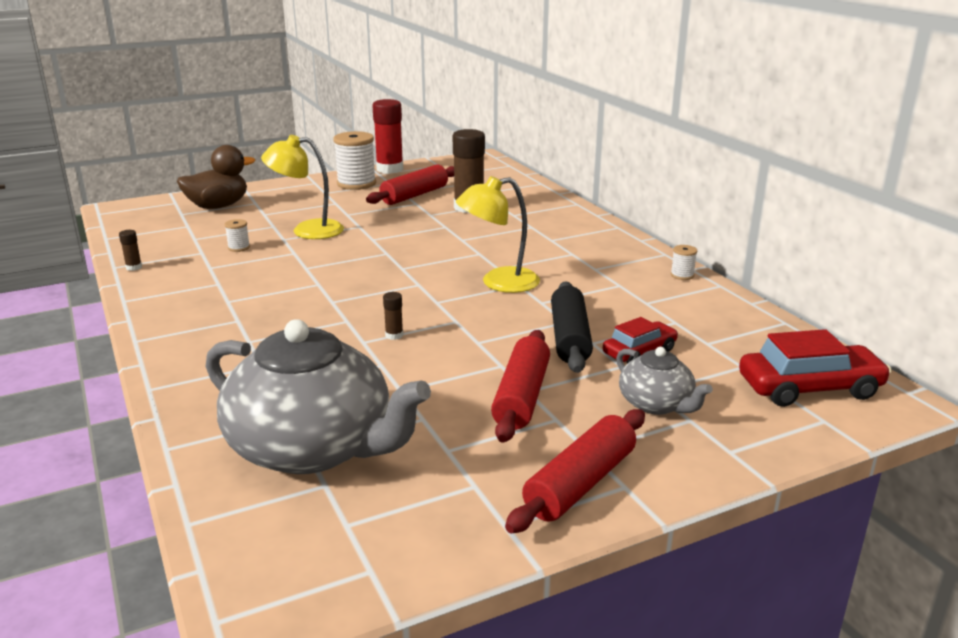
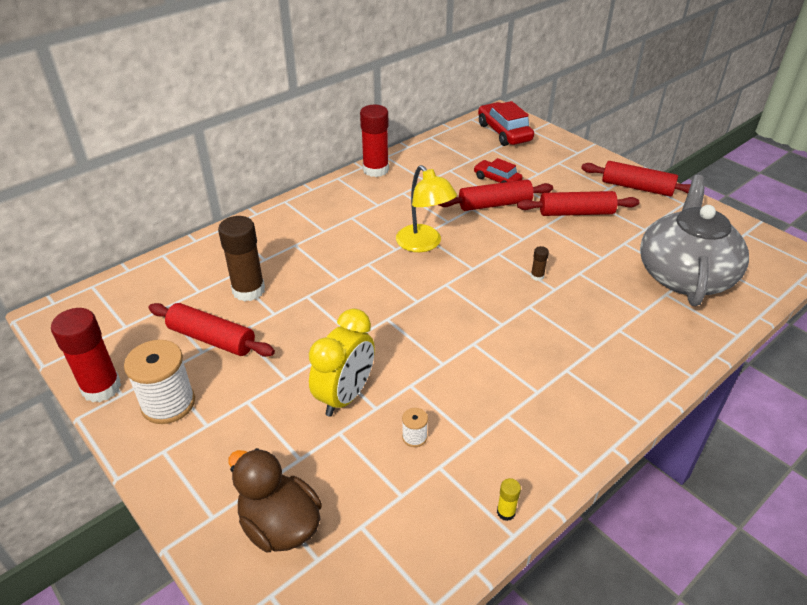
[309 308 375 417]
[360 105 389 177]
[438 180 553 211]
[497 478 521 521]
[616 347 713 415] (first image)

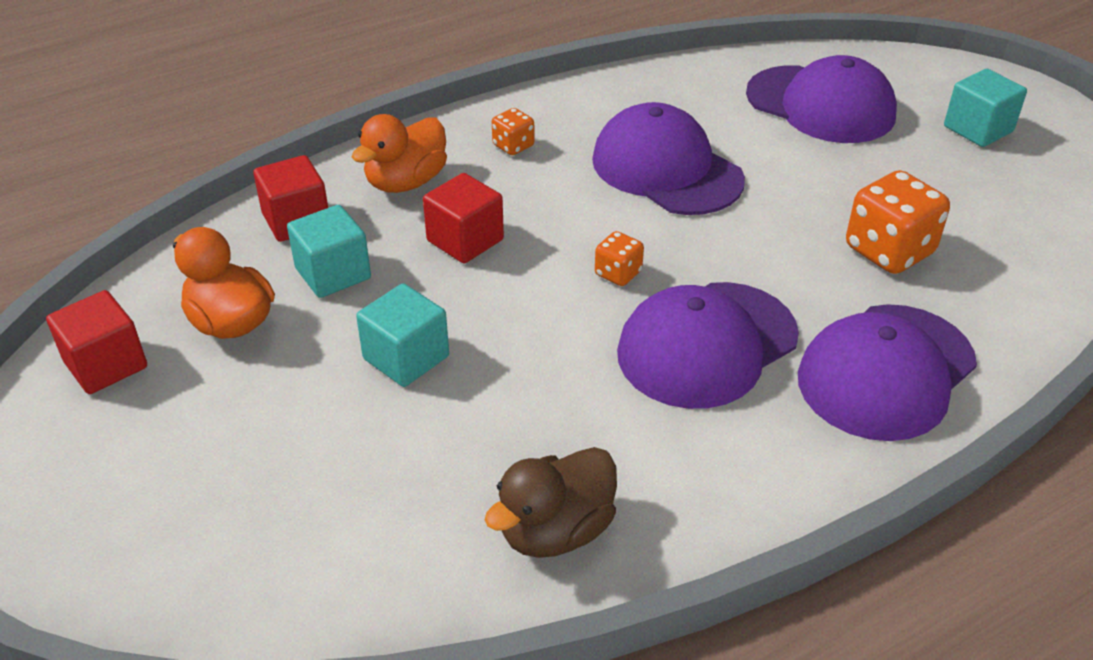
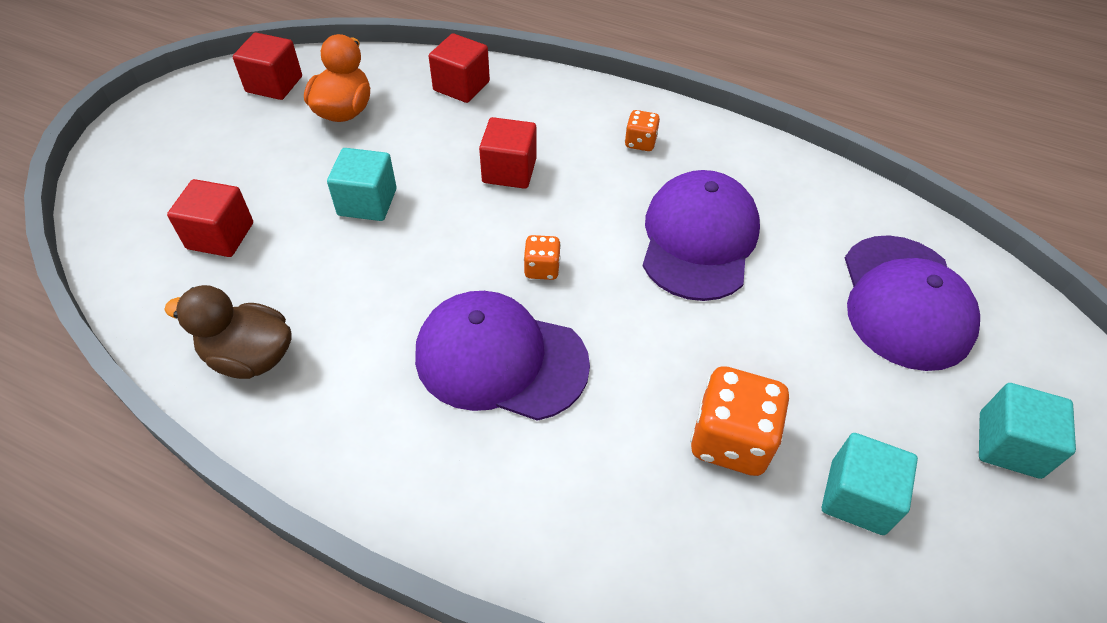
[167 179 253 257]
[822 433 918 535]
[352 114 447 193] (first image)
[798 304 977 441] (first image)

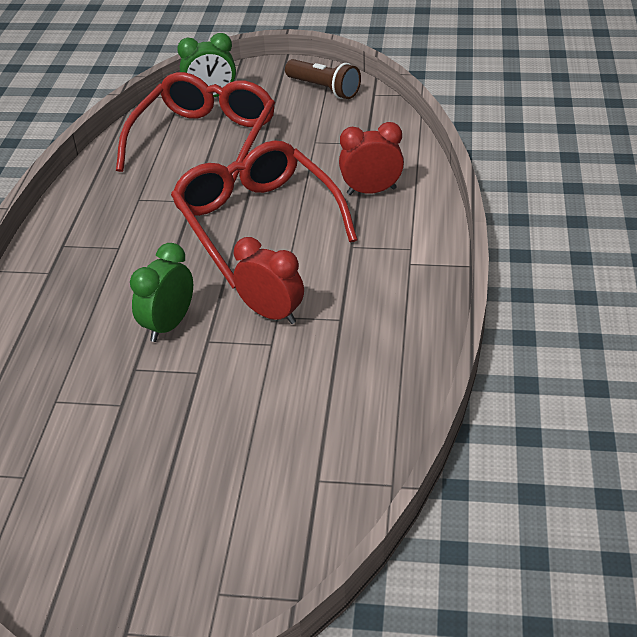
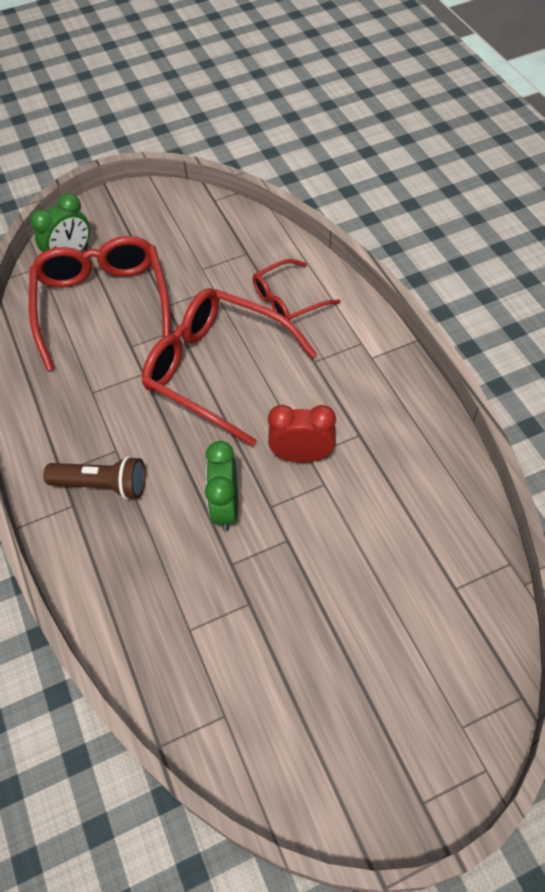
[43 456 146 500]
[253 259 341 321]

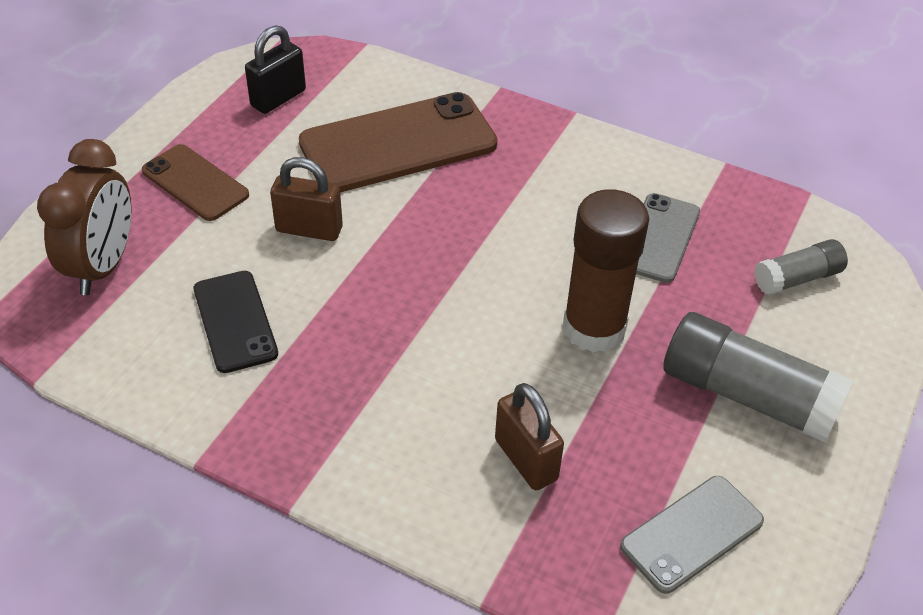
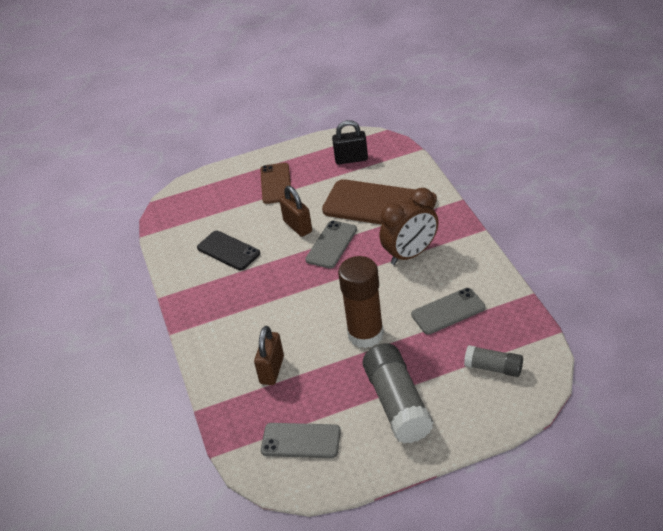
[197 231 260 270]
[305 220 357 269]
[380 188 438 265]

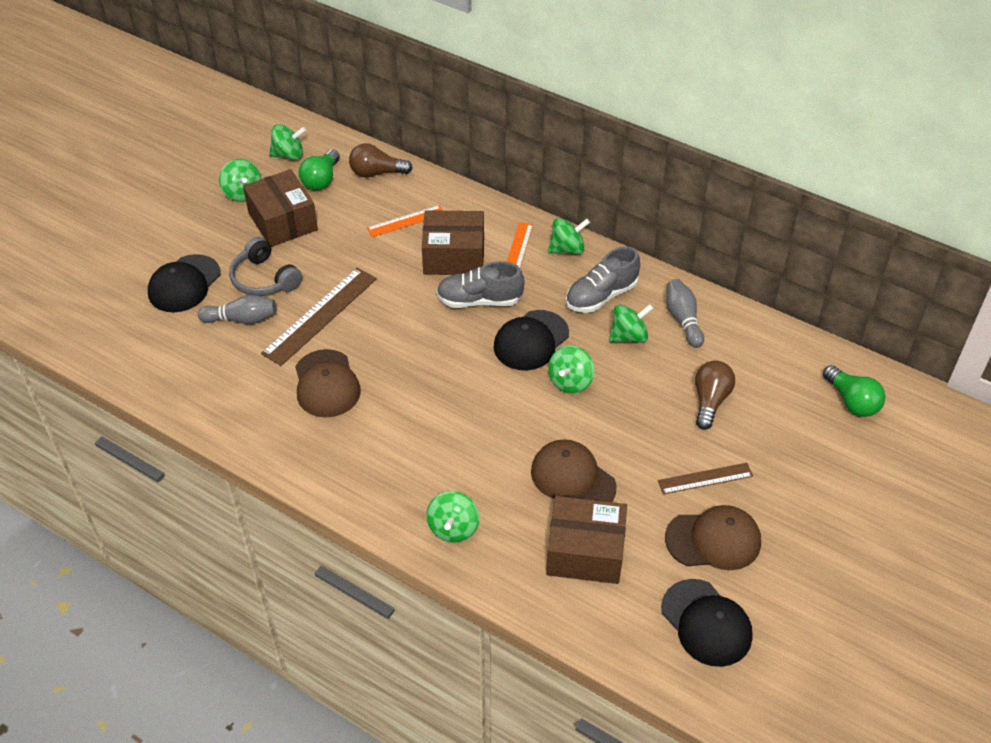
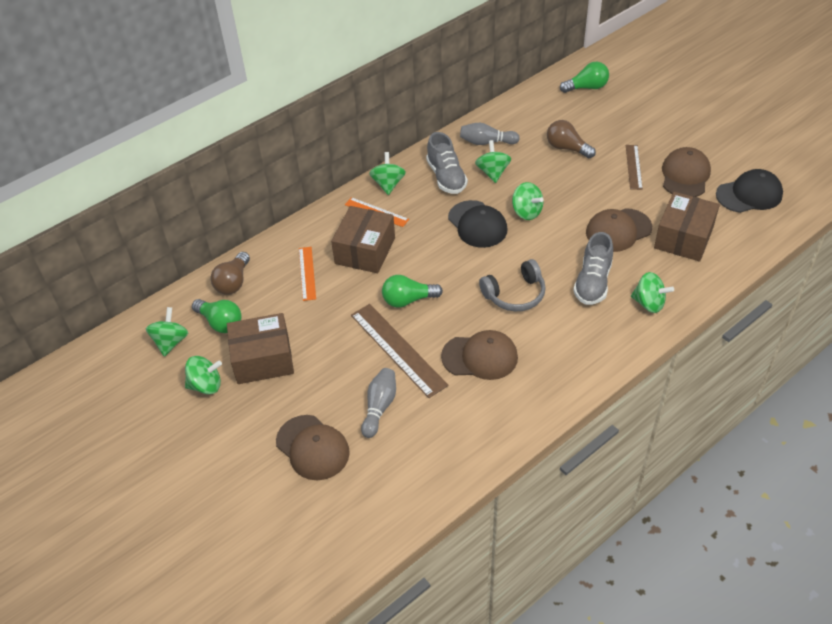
[276 415 350 480]
[382 275 443 308]
[479 259 546 311]
[573 232 613 305]

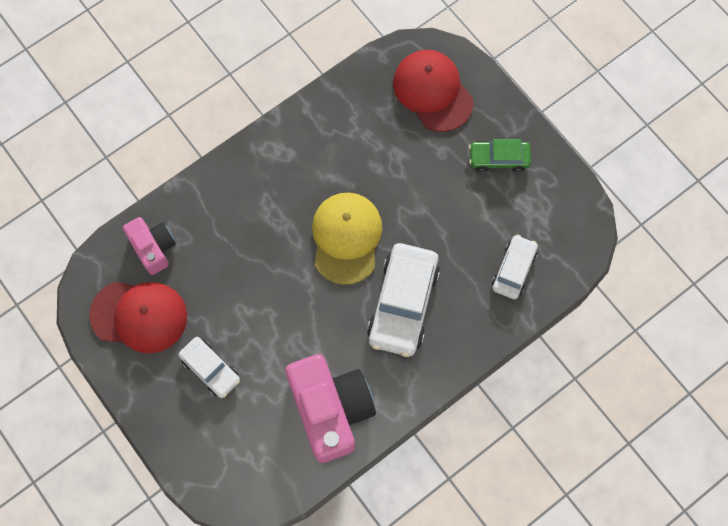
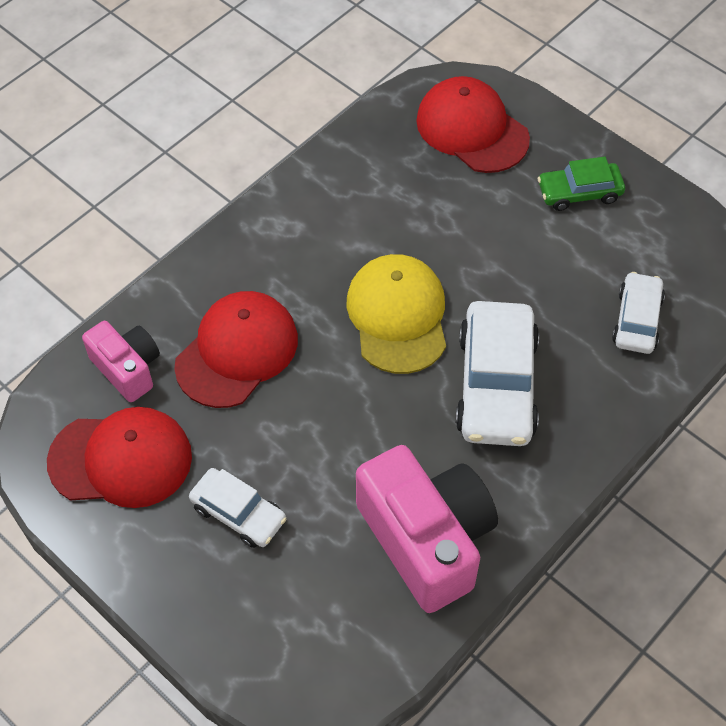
[174 291 298 408]

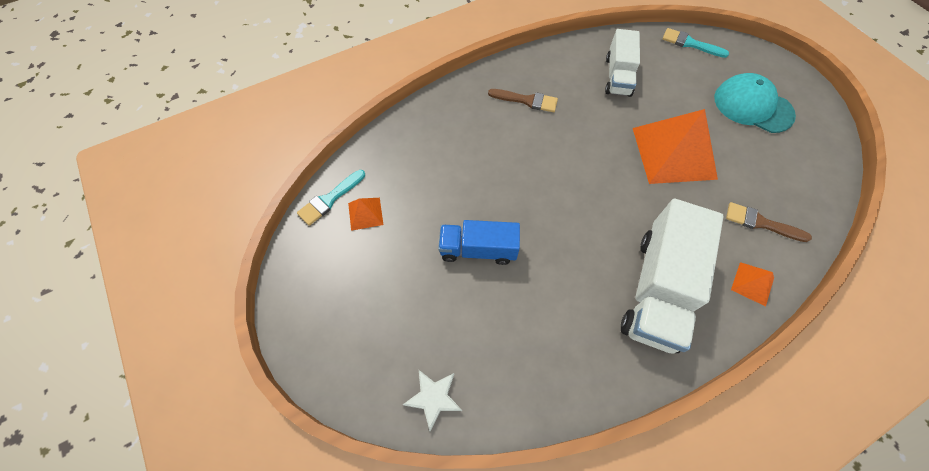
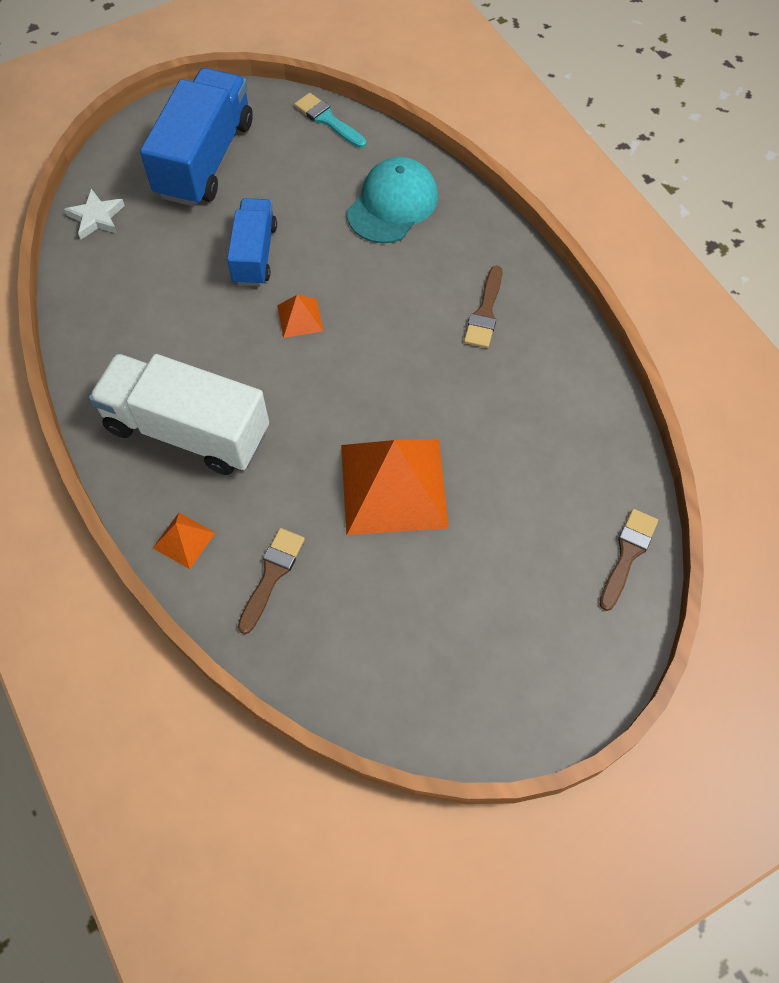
[140 68 253 206]
[277 295 323 338]
[347 157 438 243]
[600 509 658 611]
[605 29 640 97] (first image)

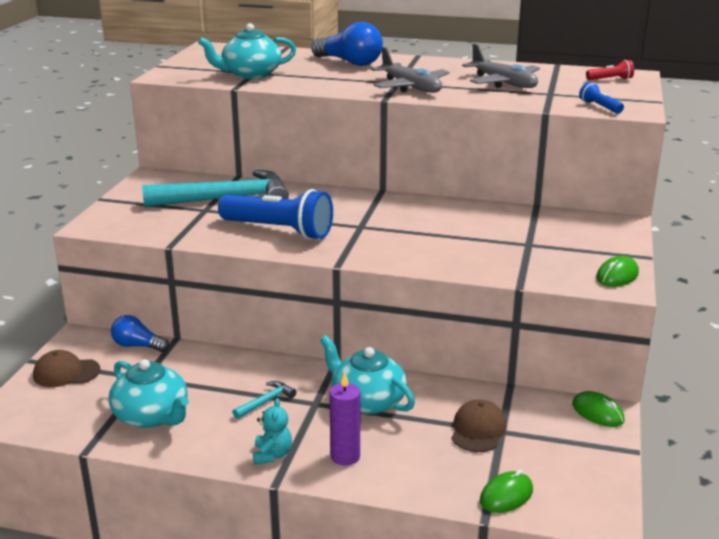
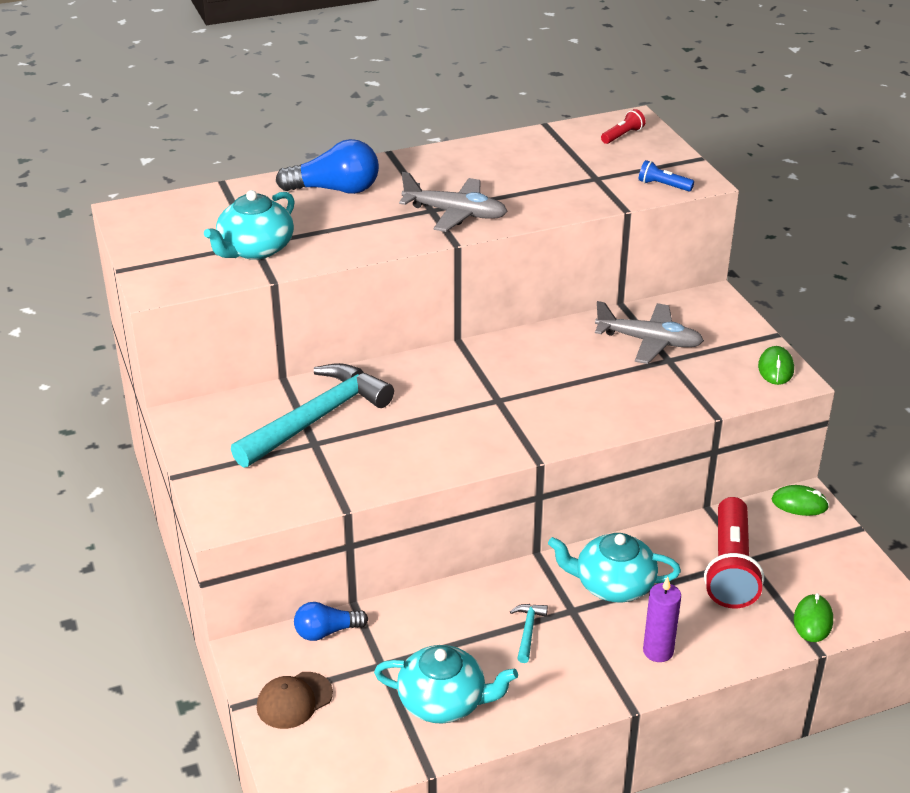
[595 301 704 364]
[704 497 764 608]
[218 189 333 240] (first image)
[253 398 292 464] (first image)

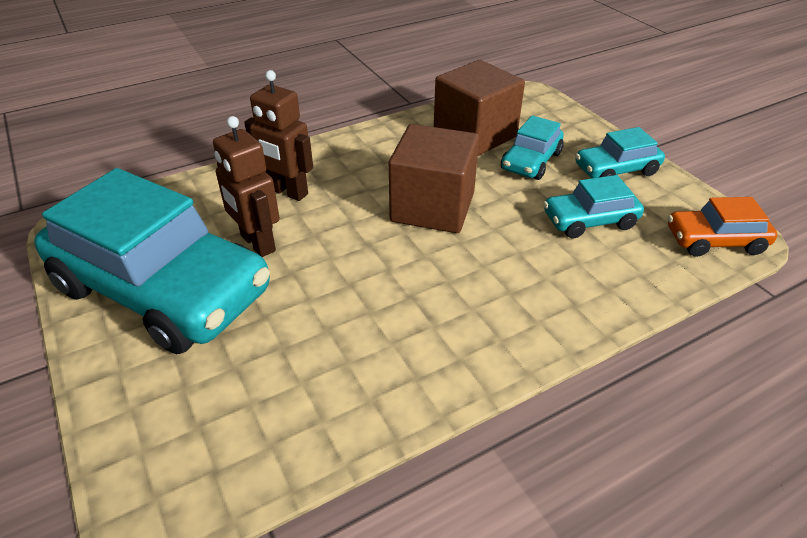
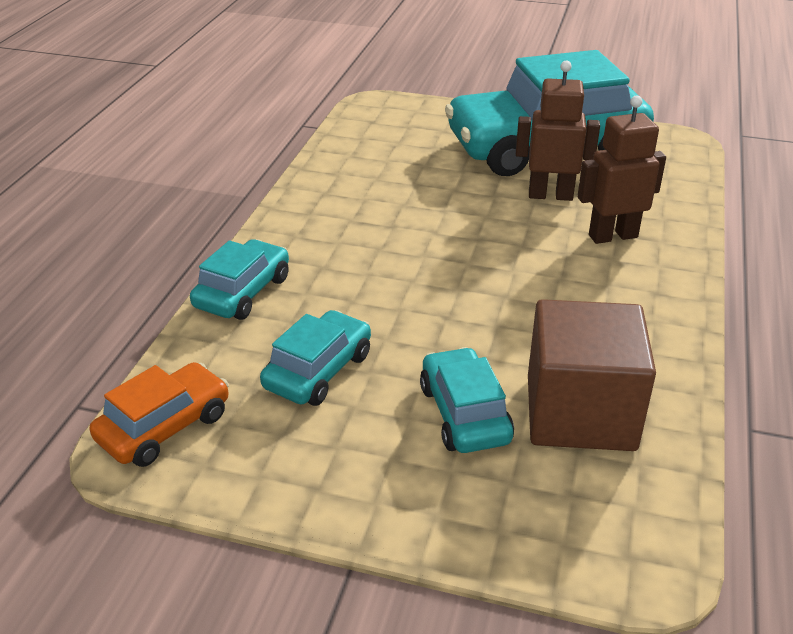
[190 239 289 320]
[389 124 479 233] (first image)

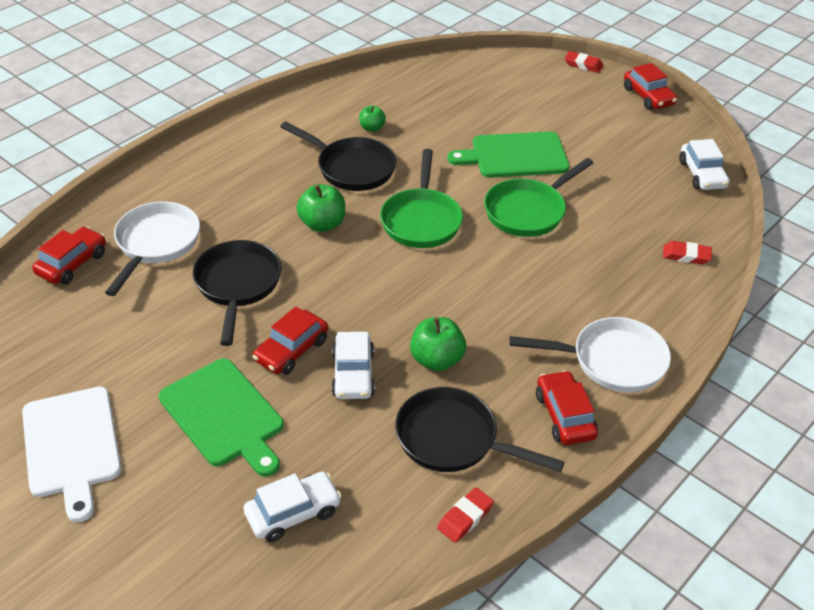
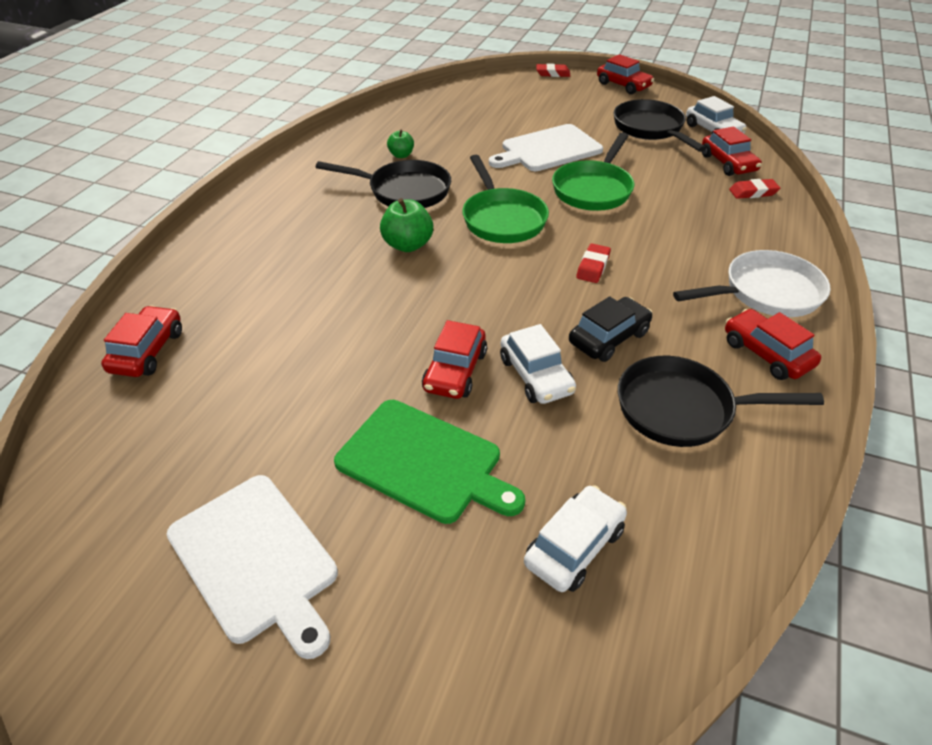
[489 124 603 171]
[569 296 652 362]
[576 244 611 283]
[613 99 706 152]
[702 127 762 176]
[105 202 200 296] (first image)

